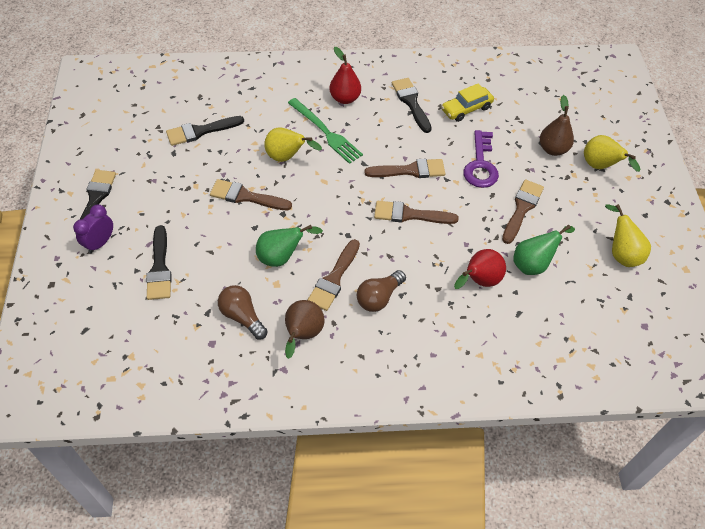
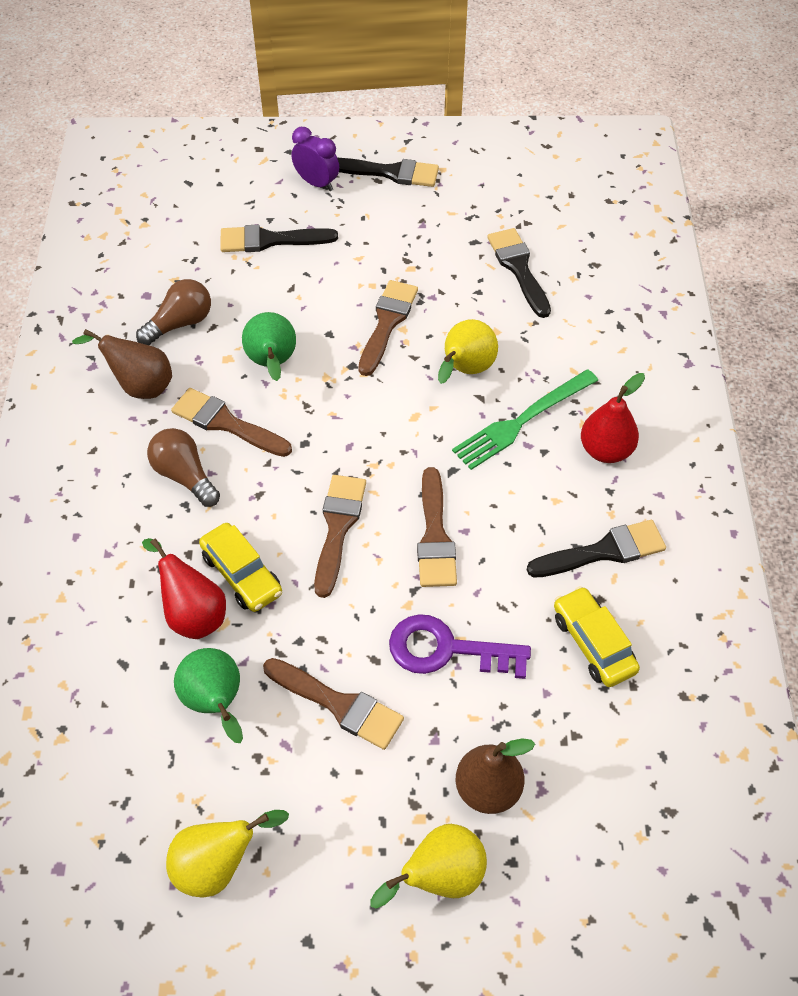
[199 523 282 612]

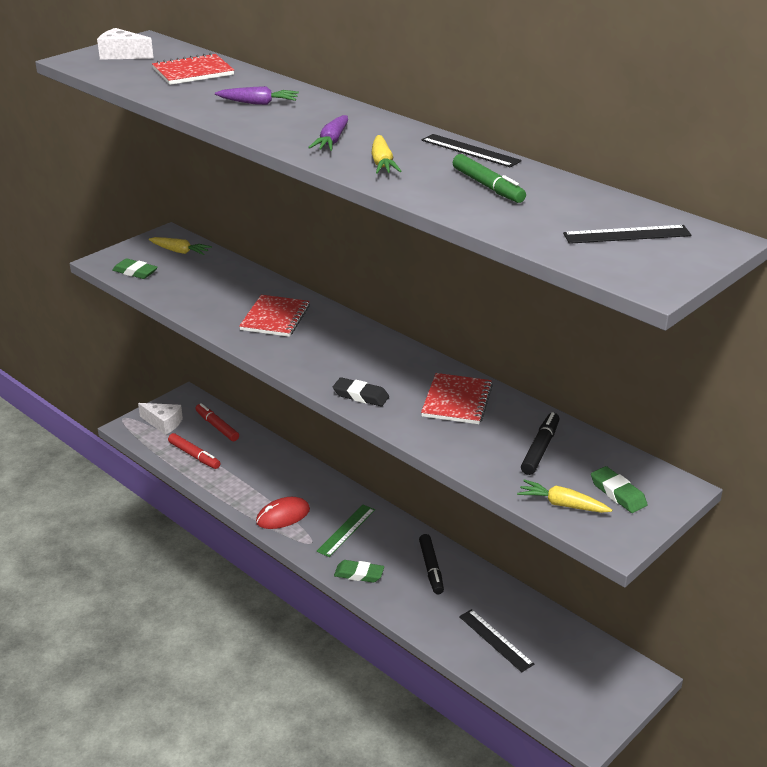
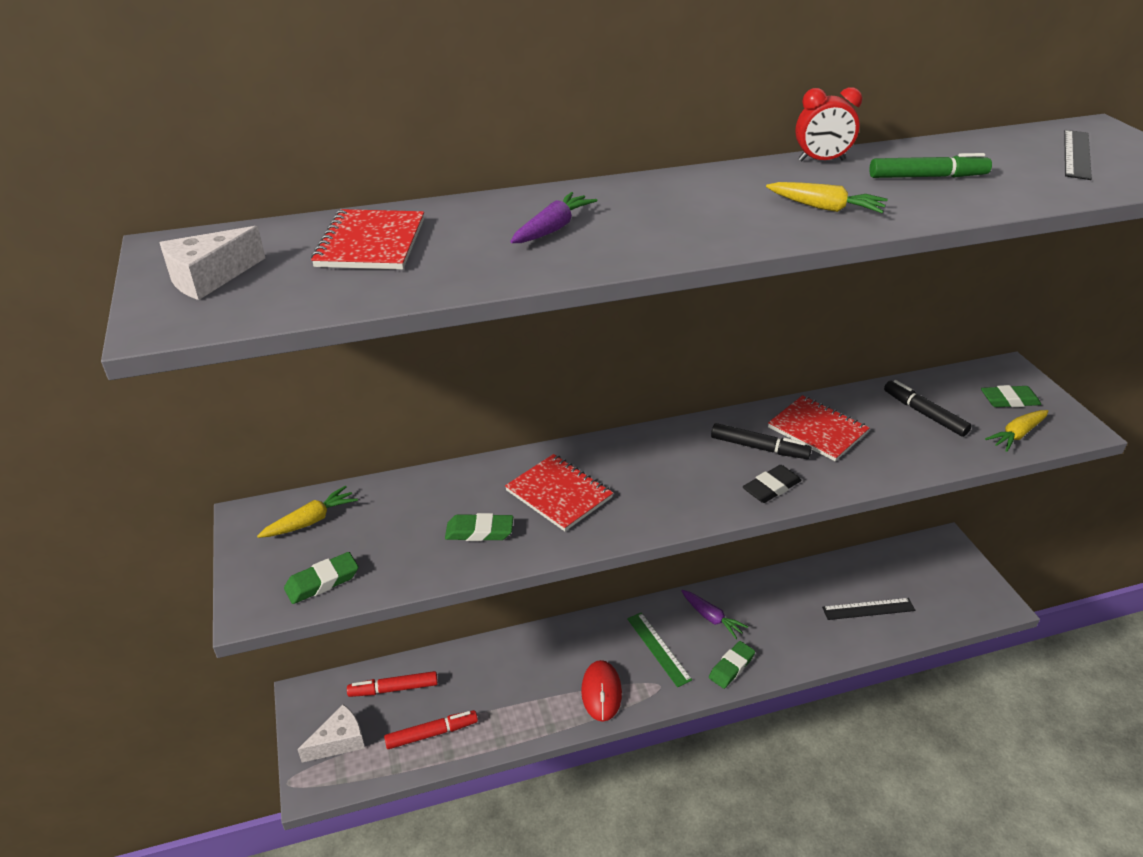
[445 513 513 541]
[681 590 748 639]
[711 423 812 459]
[795 87 862 161]

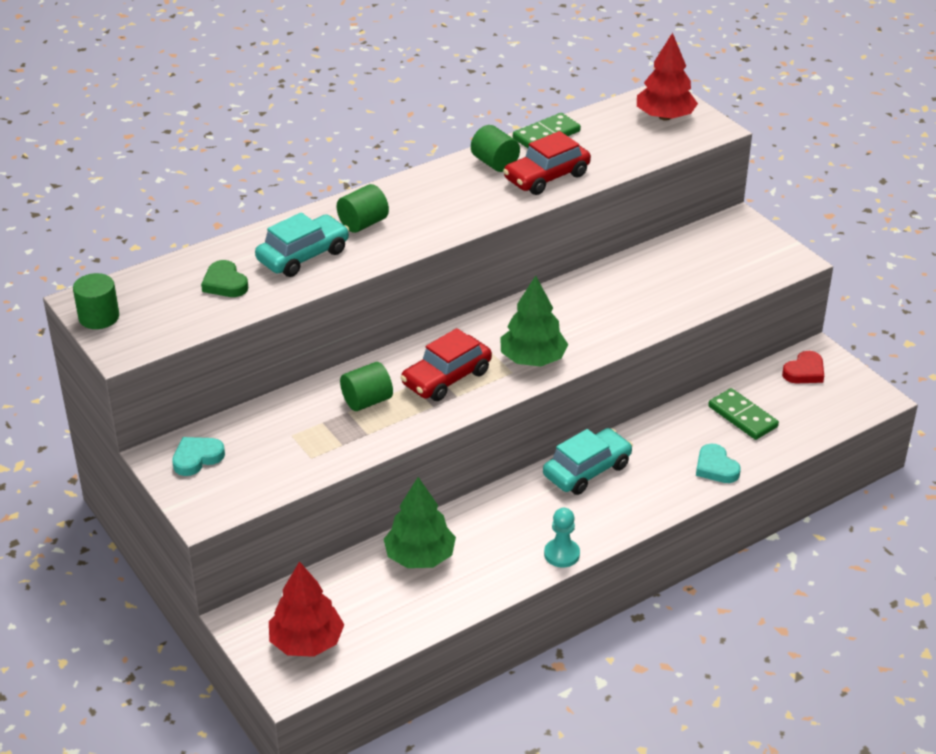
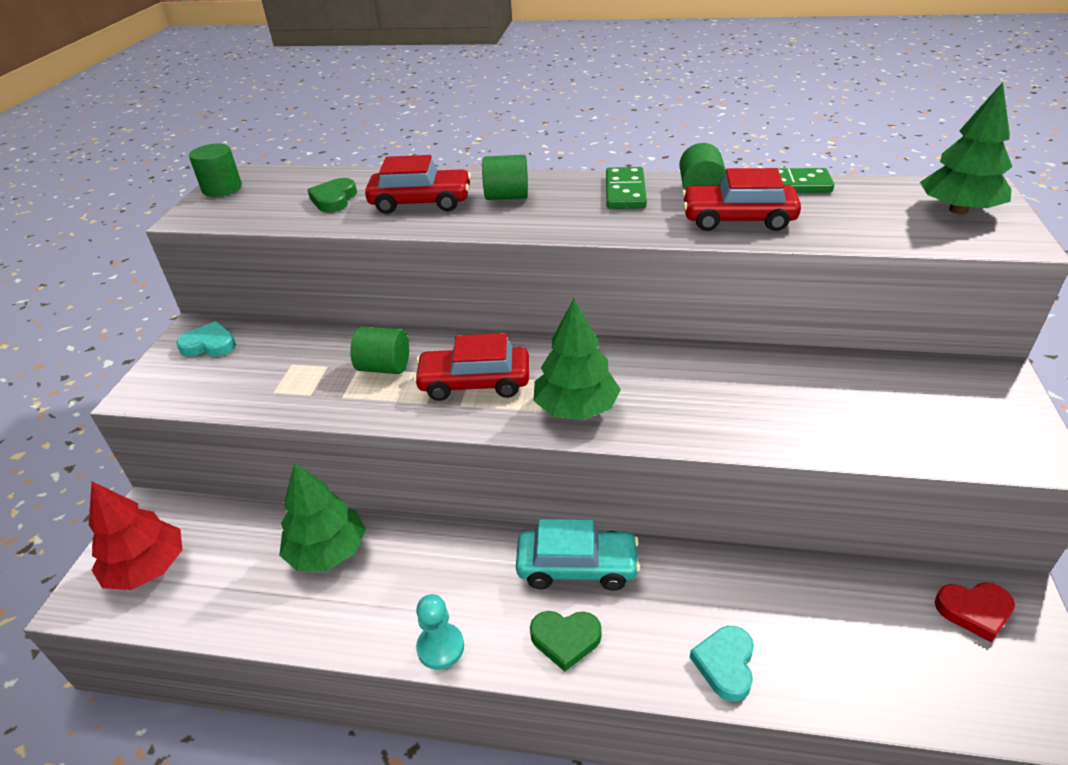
[365 155 471 214]
[530 611 602 672]
[606 167 647 209]
[920 82 1012 214]

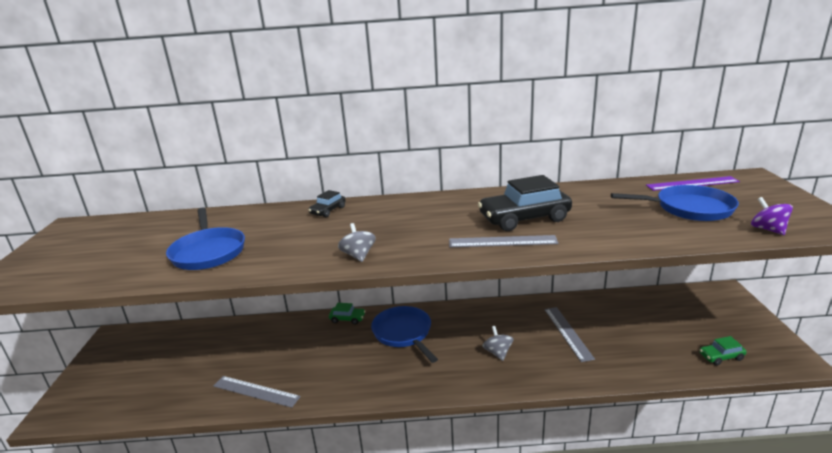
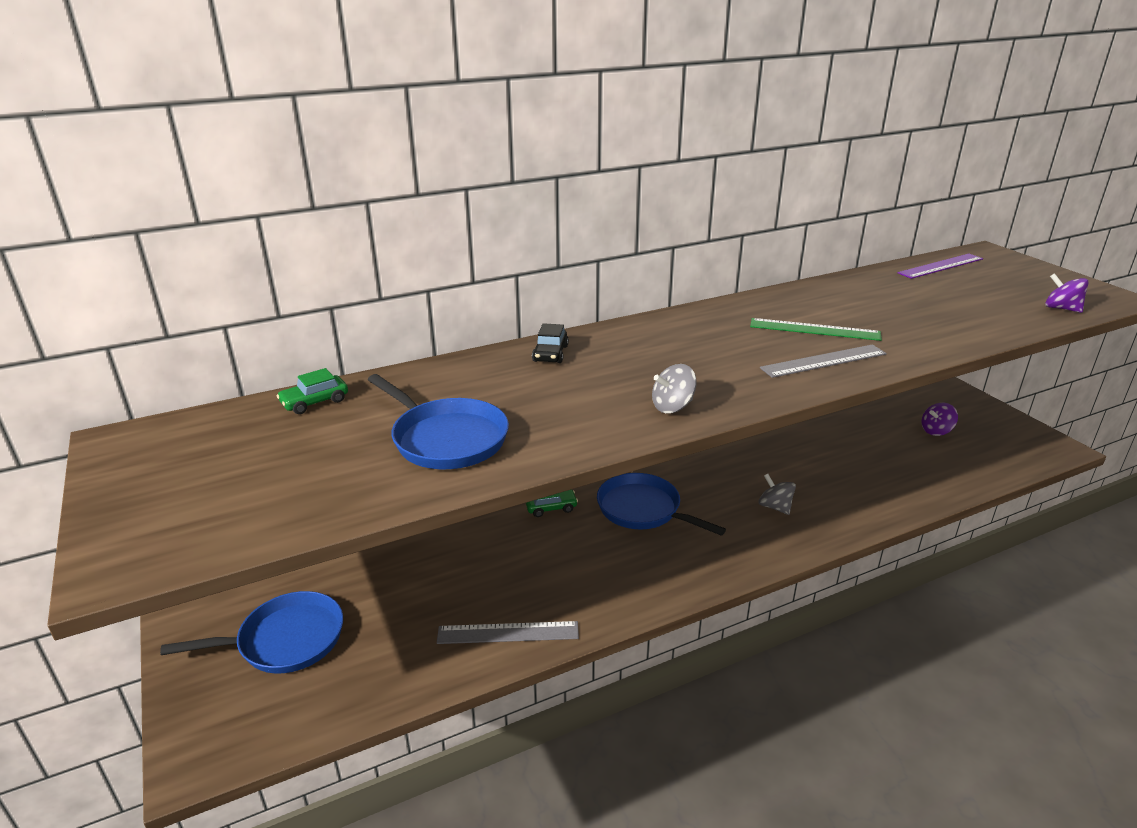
[160 591 343 674]
[277 368 348 414]
[652 364 697 413]
[750 318 882 341]
[921 403 958 436]
[544 307 595 362] (first image)

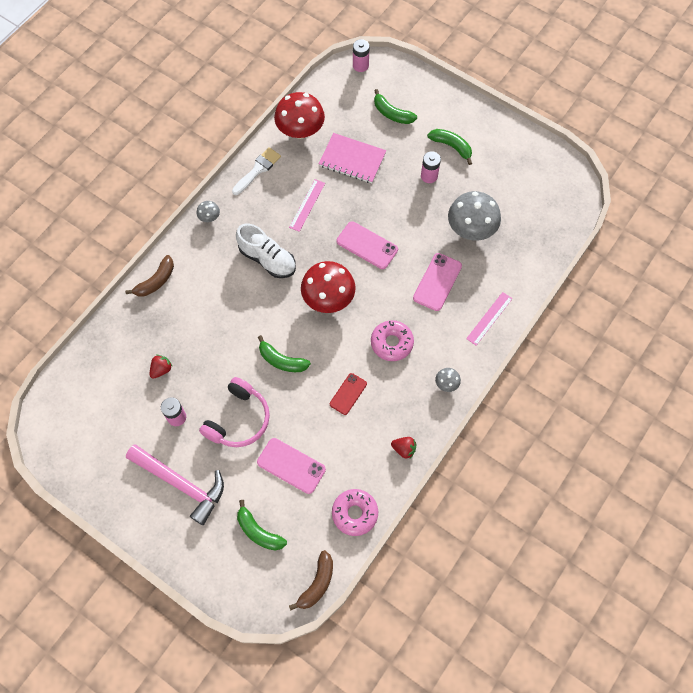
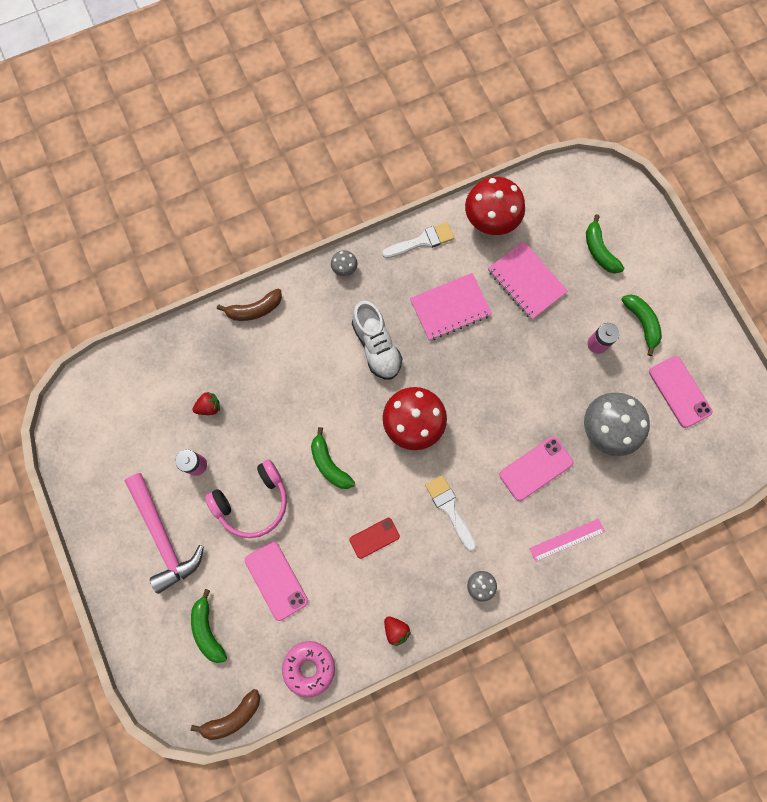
[410 273 492 341]
[425 475 476 551]
[649 356 712 428]
[353 39 370 72] (first image)

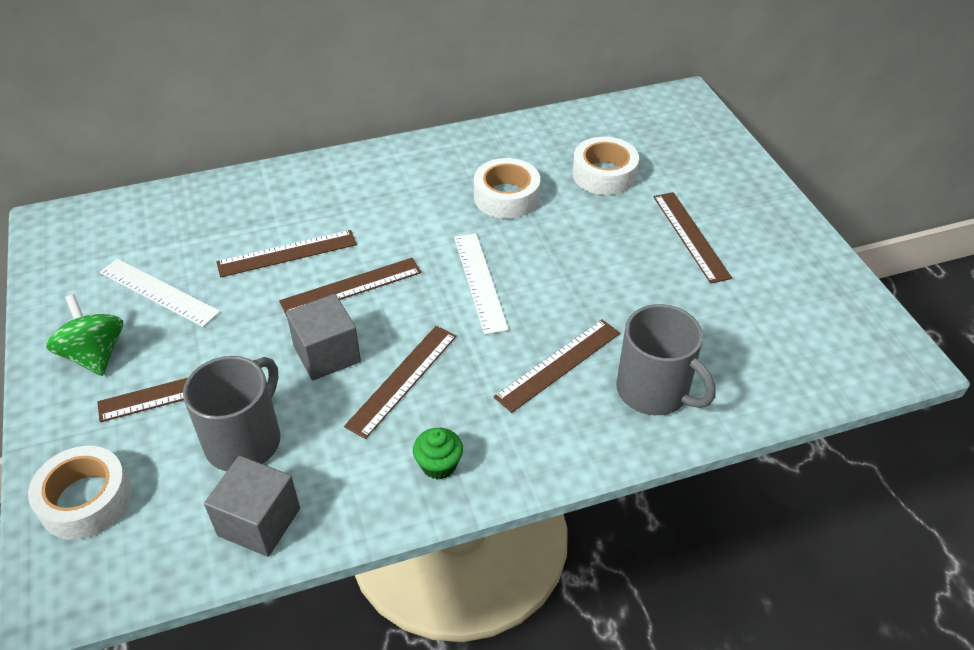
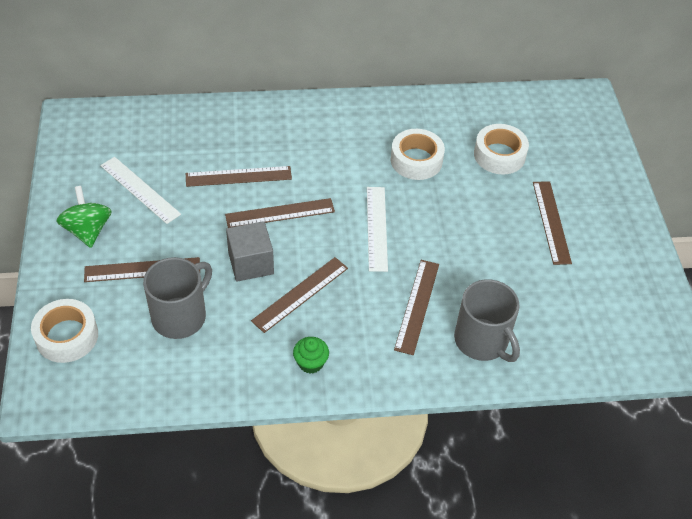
[394 260 439 355]
[204 456 300 557] (first image)

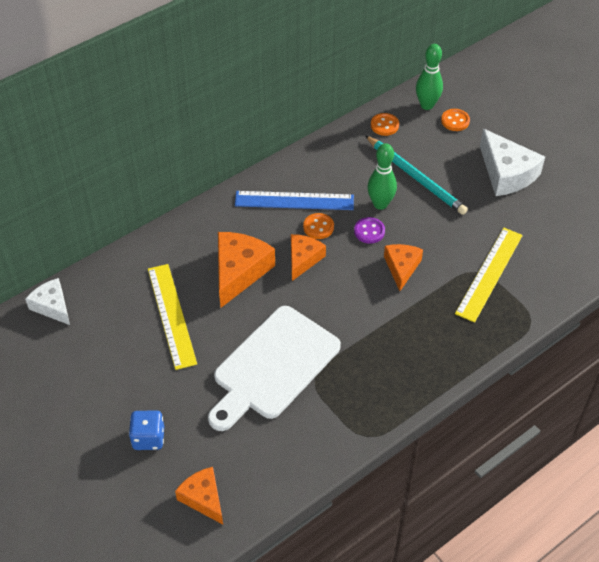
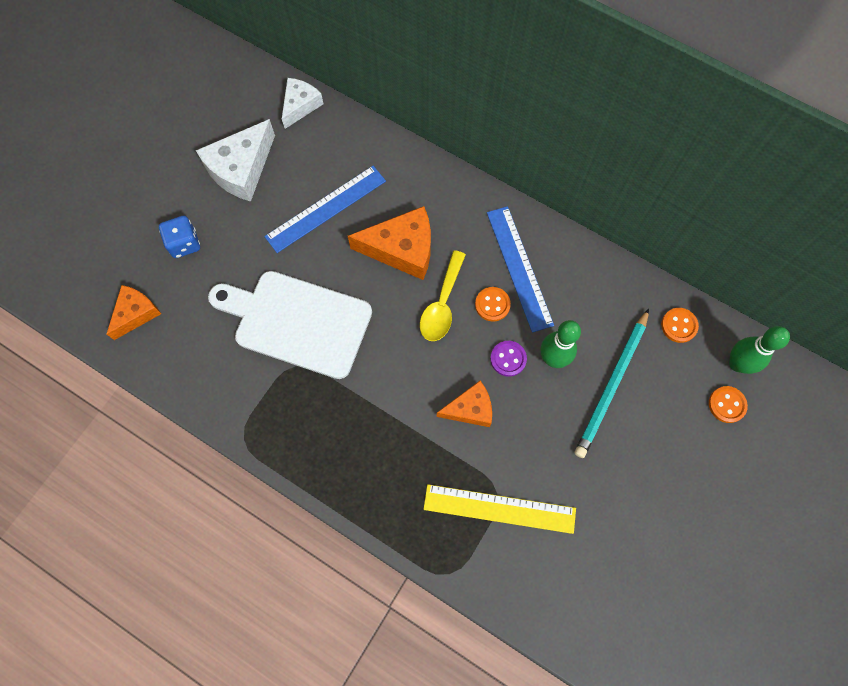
[196 119 275 202]
[264 166 386 253]
[420 250 466 341]

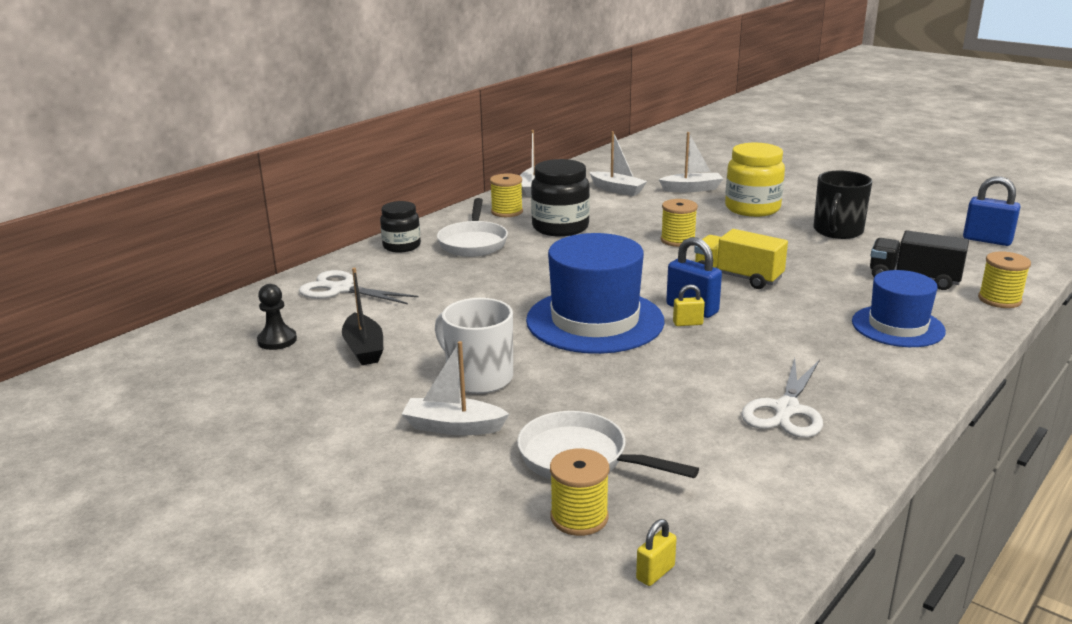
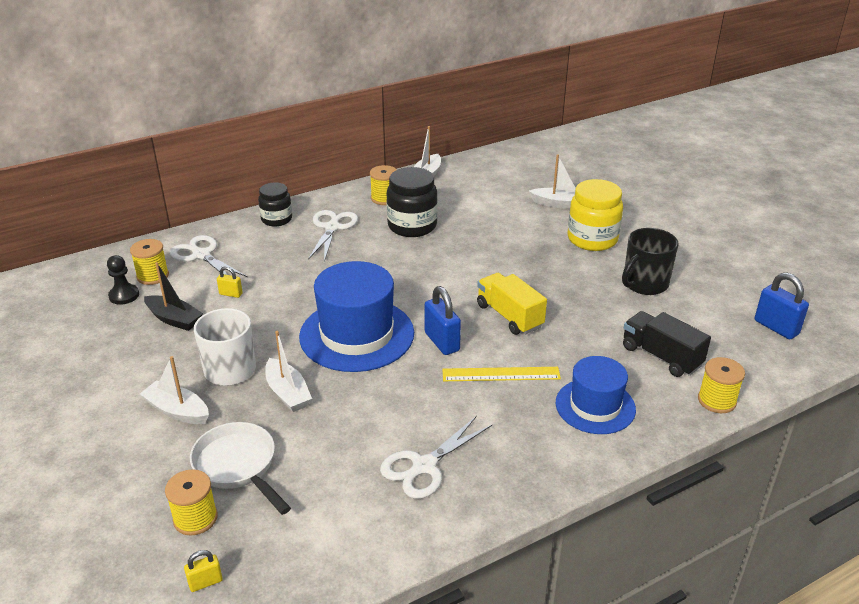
[130 239 169 285]
[144 262 203 331]
[217 266 243 298]
[265 331 312 412]
[308 210 358 262]
[442 367 561 381]

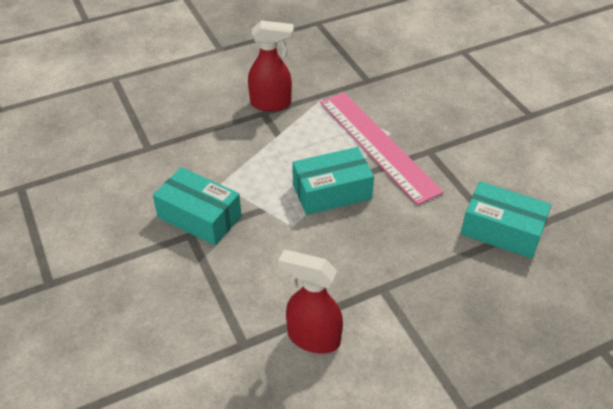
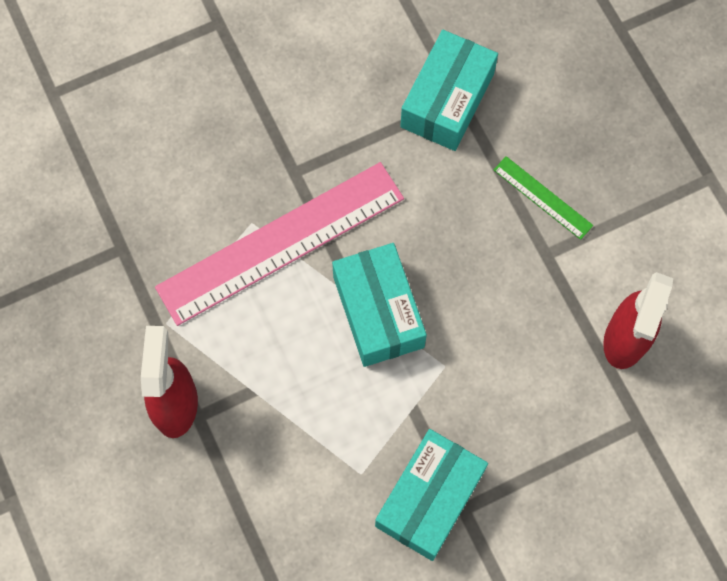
[494 156 593 240]

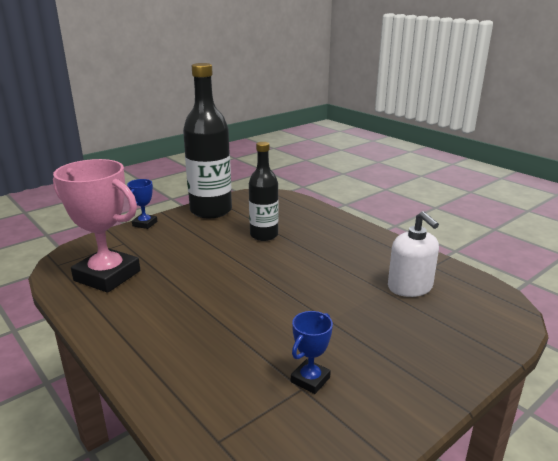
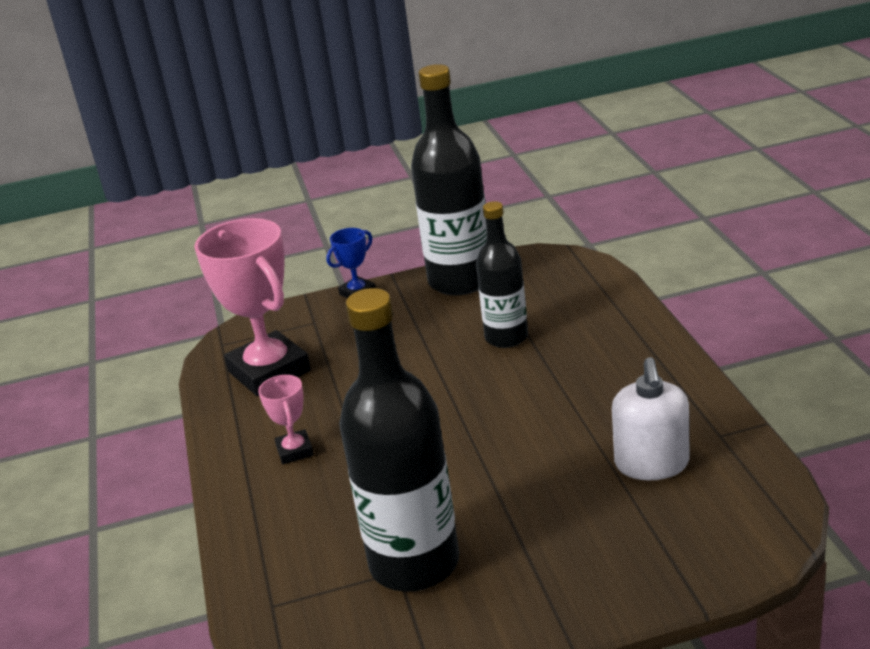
[258 375 314 464]
[339 288 459 592]

